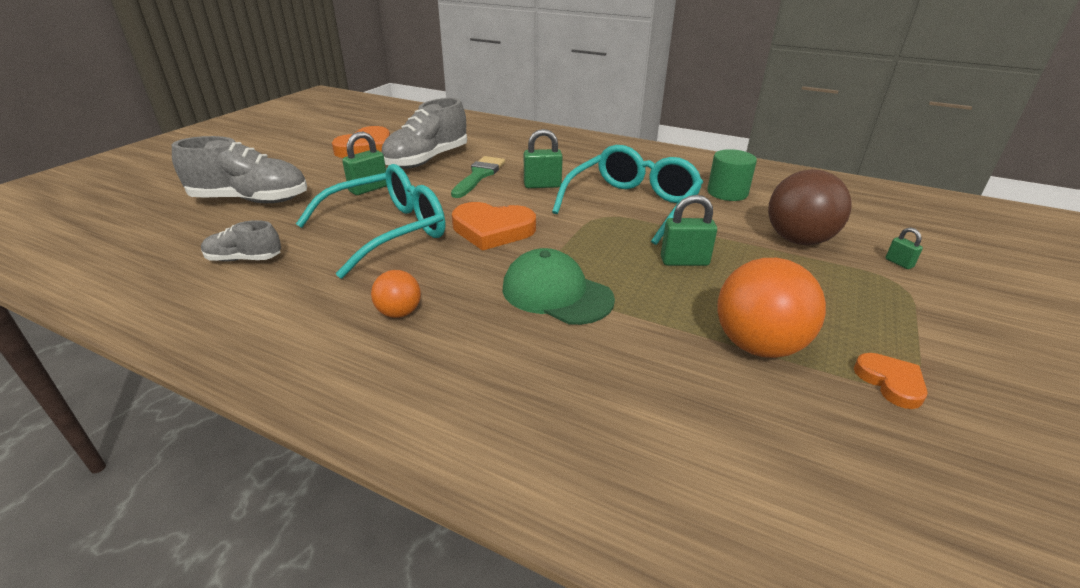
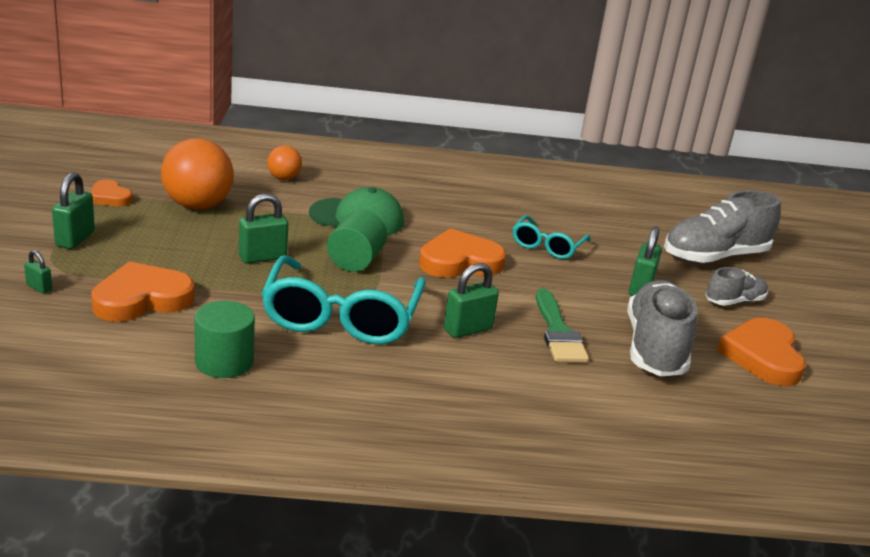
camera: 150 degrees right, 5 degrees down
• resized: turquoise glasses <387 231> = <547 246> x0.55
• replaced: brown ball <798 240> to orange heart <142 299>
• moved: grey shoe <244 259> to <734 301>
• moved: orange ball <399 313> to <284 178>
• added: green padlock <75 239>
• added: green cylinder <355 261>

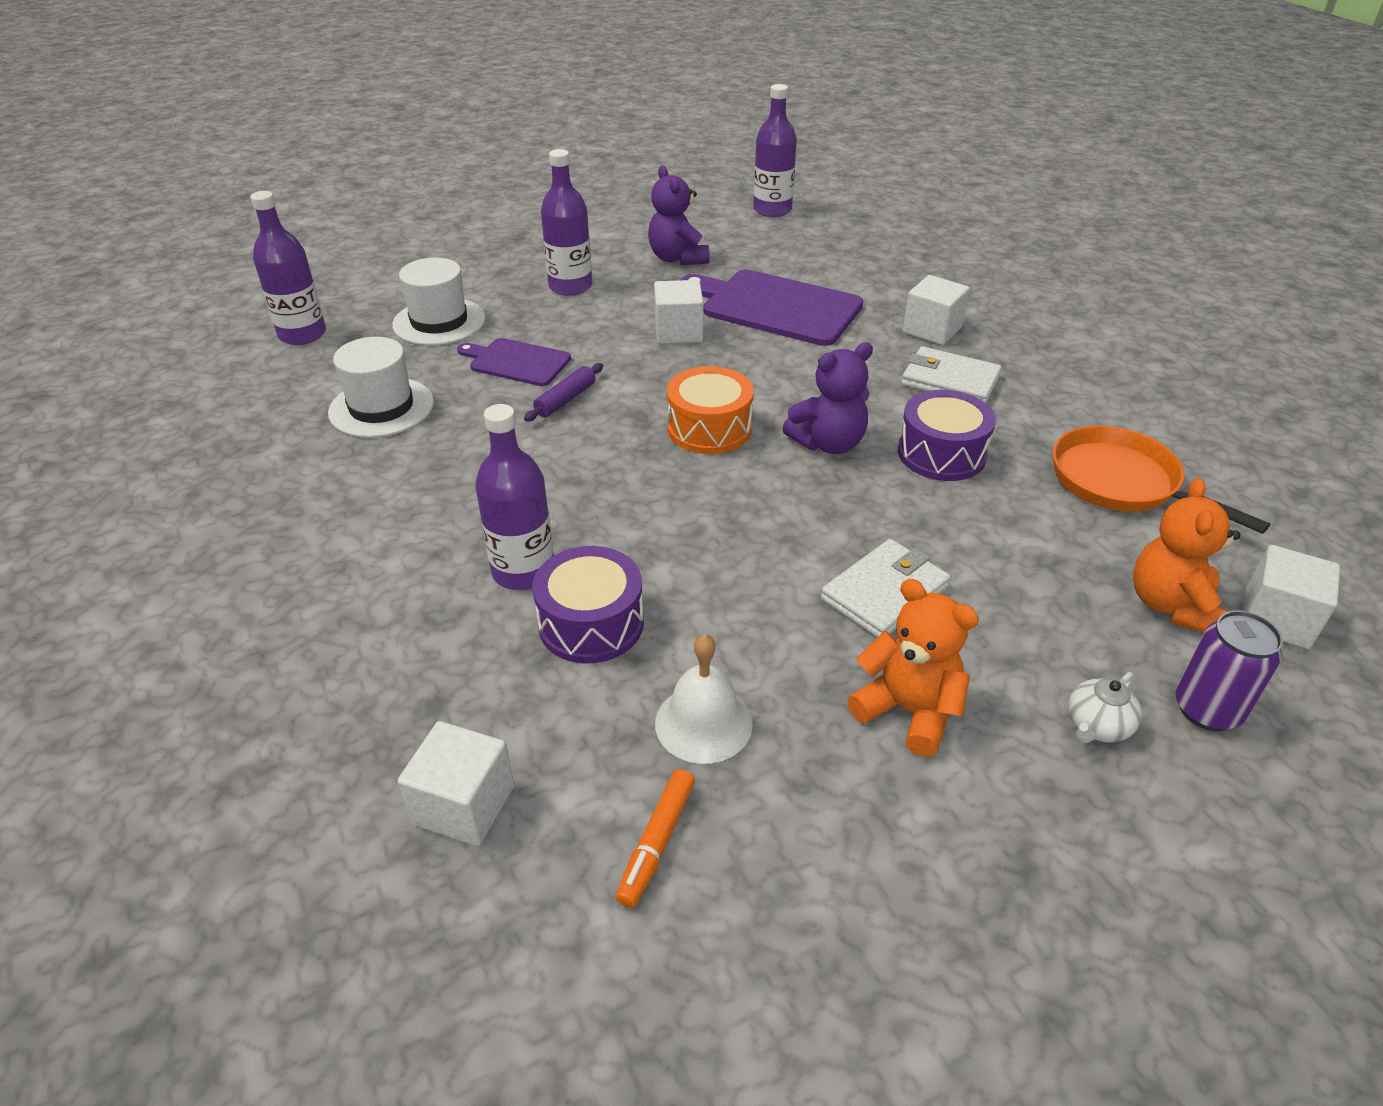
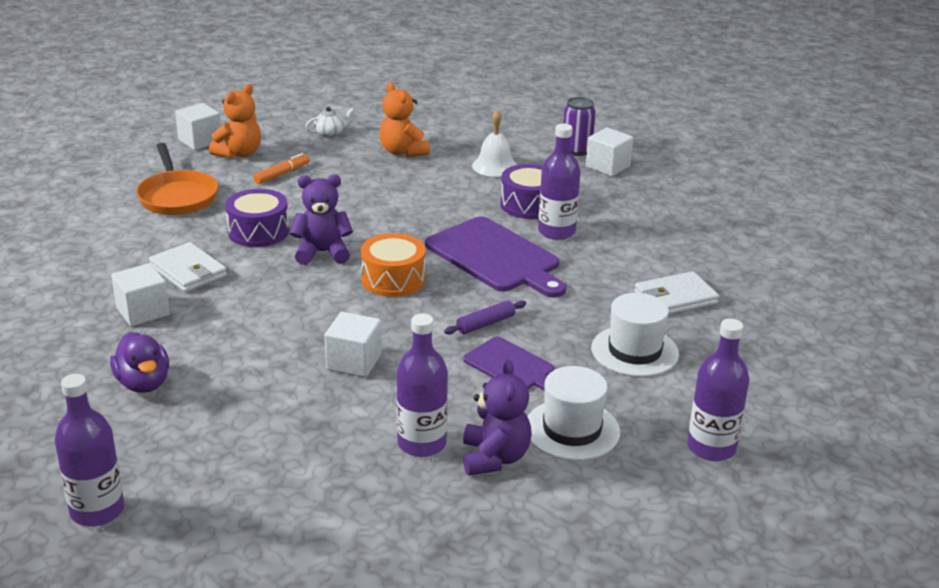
camera: 160 degrees left, 10 degrees down
• moved: purple teddy bear <678 258> to <494 458>
• moved: purple cutting board <775 307> to <496 257>
• moved: white wallet <885 593> to <675 298>
• moved: purple can <1207 710> to <576 150>
• moved: orange marker <657 843> to <282 174>
• added: purple duck <143 383>

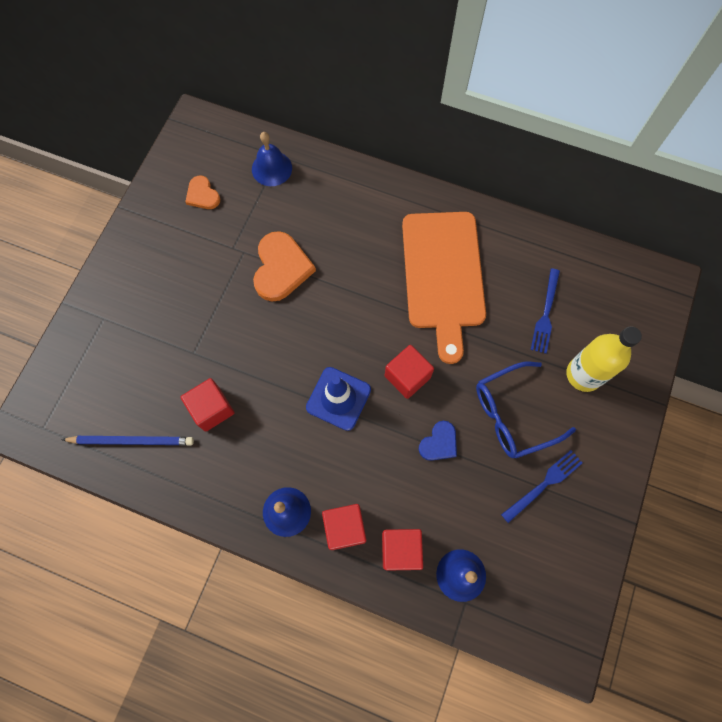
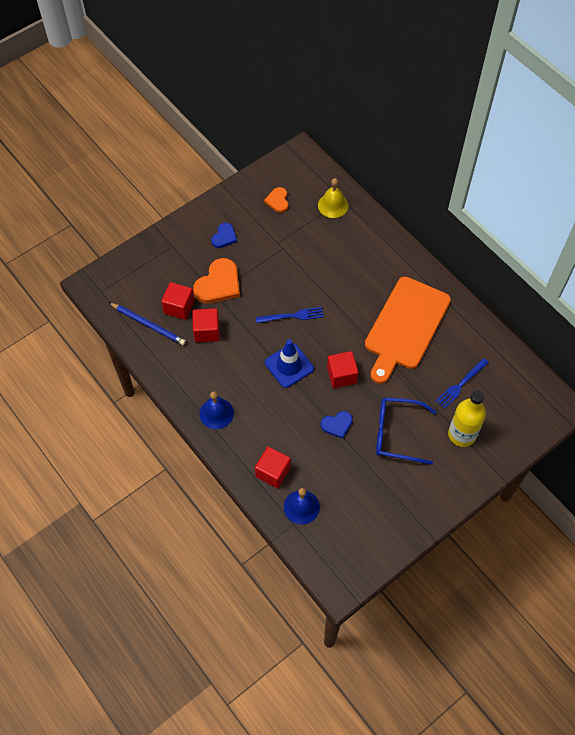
camera: 30 degrees right, 10 degrees down
• recoloured: blue bell <271 168> to yellow bell <333 205>
• moved: orange heart <281 268> to <218 284>
• moved: blue fork <544 484> to <292 316>
• moved: red cube <345 528> to <179 307>
• added: blue heart <224 237>

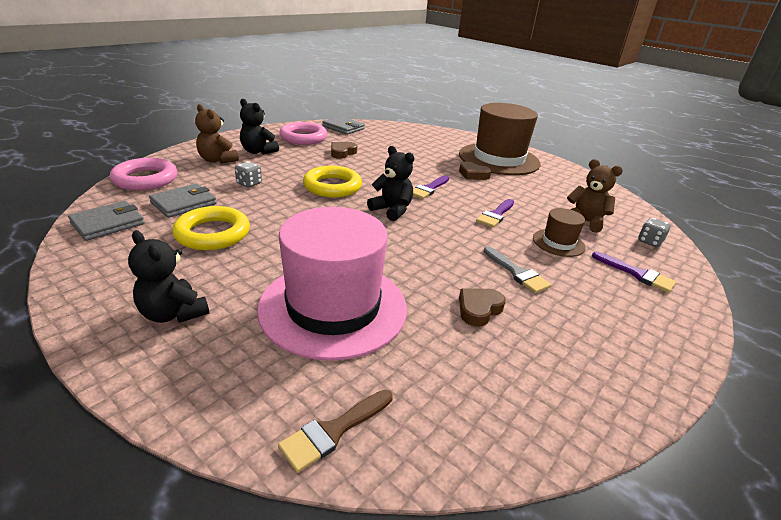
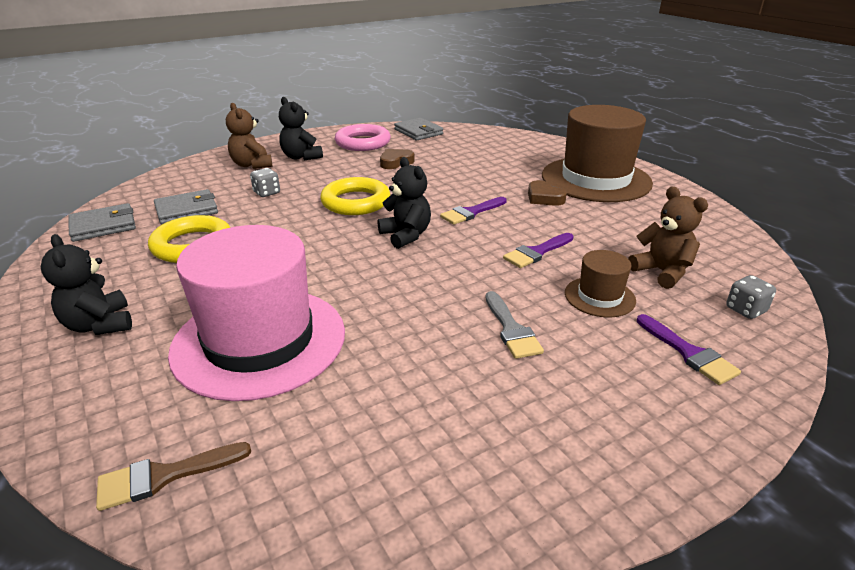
camera: 20 degrees right, 0 degrees up
• removed: pink ring <145 179>
• removed: brown heart <479 309>

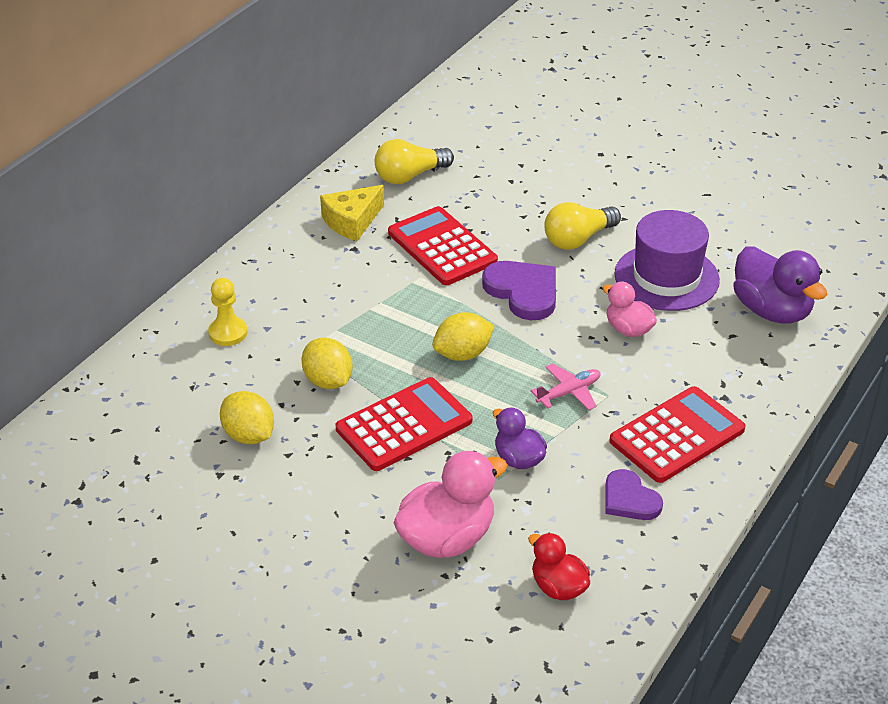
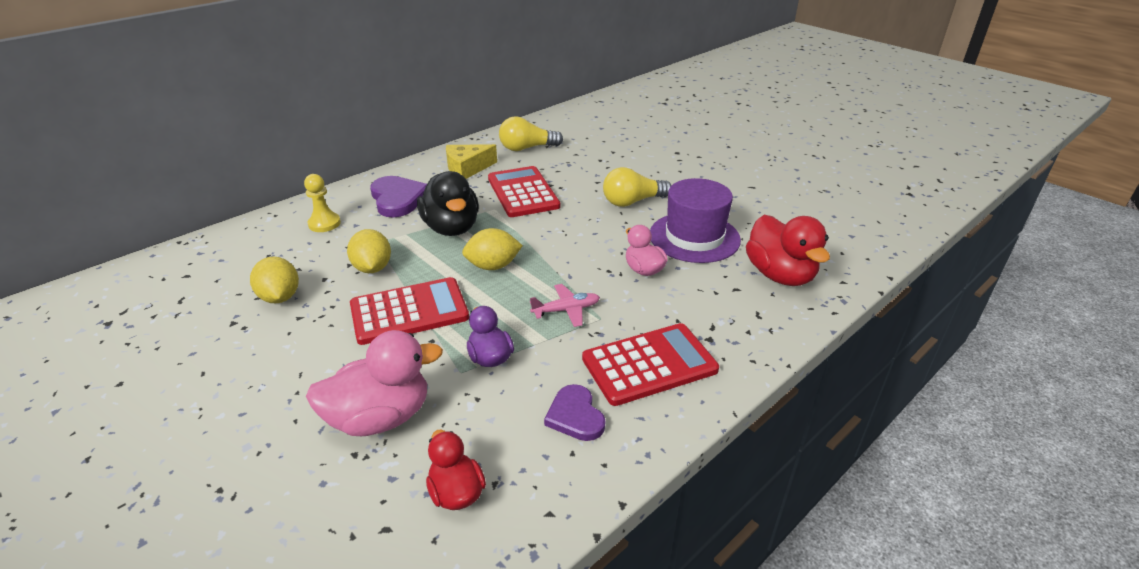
camera: 15 degrees right, 5 degrees down
• recoloured: purple duck <771 310> to red duck <780 275>
• moved: purple heart <523 292> to <398 199>
• added: black duck <451 228>

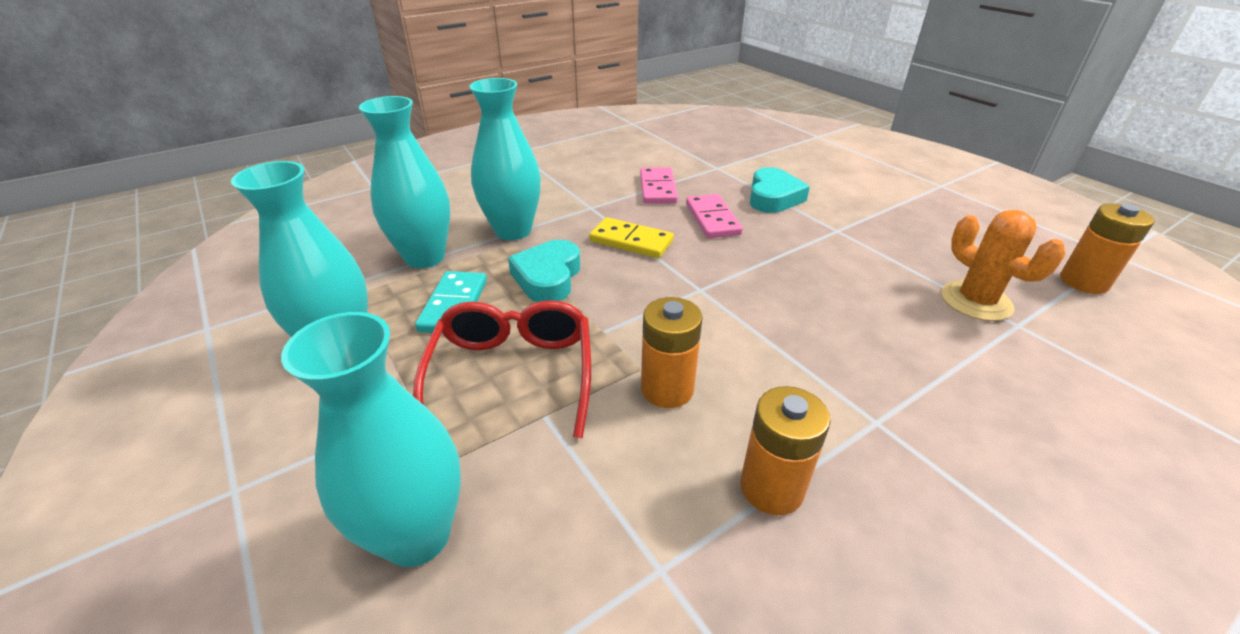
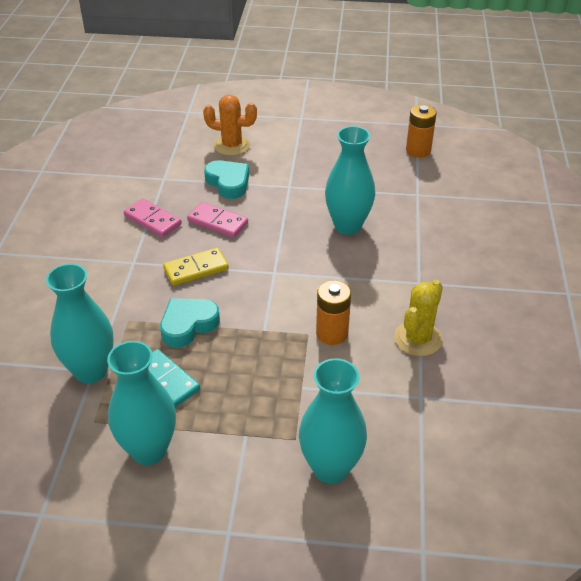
camera: 50 degrees left, 5 degrees up
• moved: turquoise vase <513 231> to <348 226>
• moved: orange cactus <976 301> to <232 145>
• turned: turquoise heart <548 277> = <188 325> 90 degrees clockwise
• removed: red glasses <512 376>
• replaced: orange battery <771 488> to yellow cactus <418 339>

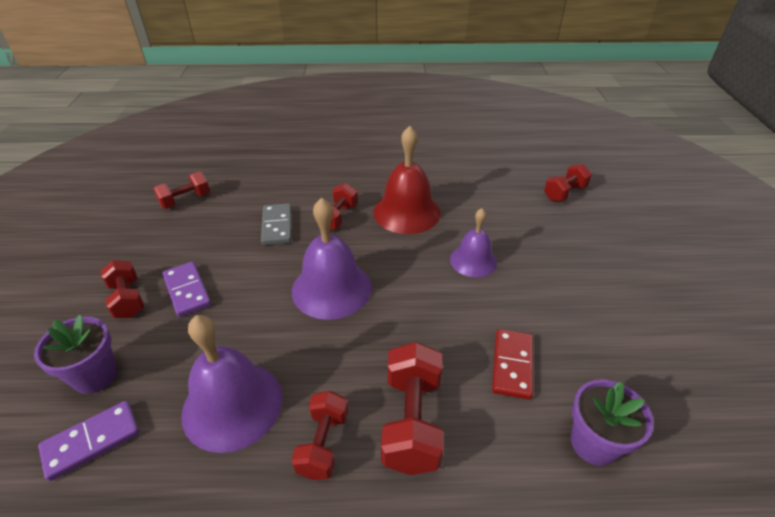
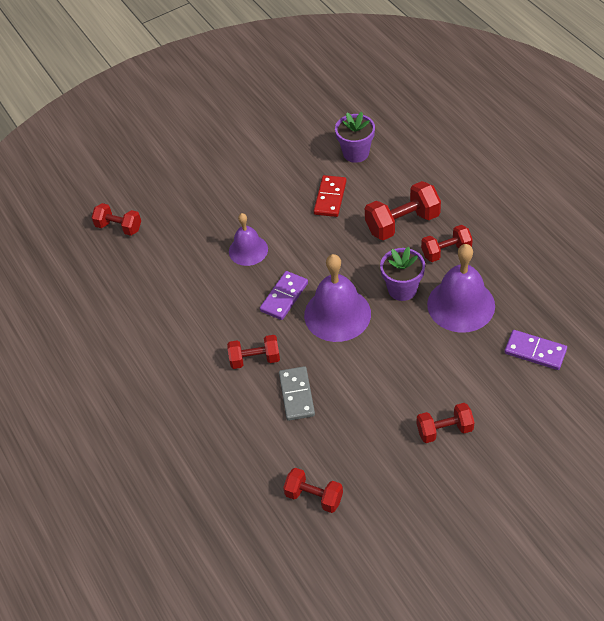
camera: 115 degrees left, 10 degrees up
• removed: red bell <406 212>
• turned: grey domino <277 226> = <297 395> 60 degrees counterclockwise
• turned: red dumbbell <128 299> = <444 430> 45 degrees clockwise
• moved: purple domino <187 291> to <284 297>
• moved: purple flower pot <95 375> to <402 289>
• turned: red domino <512 365> = <330 198> 60 degrees counterclockwise

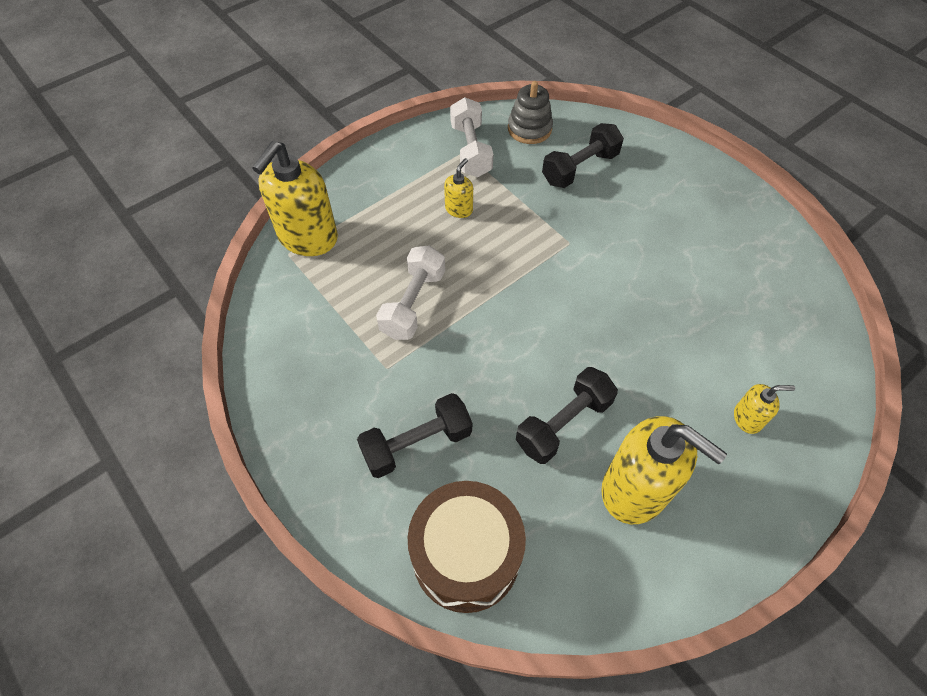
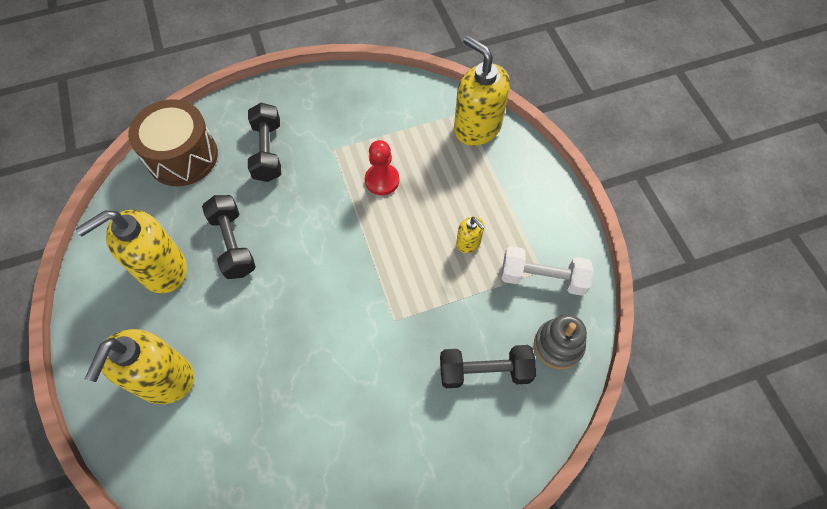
camera: 110 degrees right, 5 degrees up
• turned: black dumbbell <580 168> = <484 371> 75 degrees counterclockwise
• replaced: white dumbbell <413 303> to red pawn <382 180>
• resized: yellow soap dispenser <747 418> = <164 379> x2.14

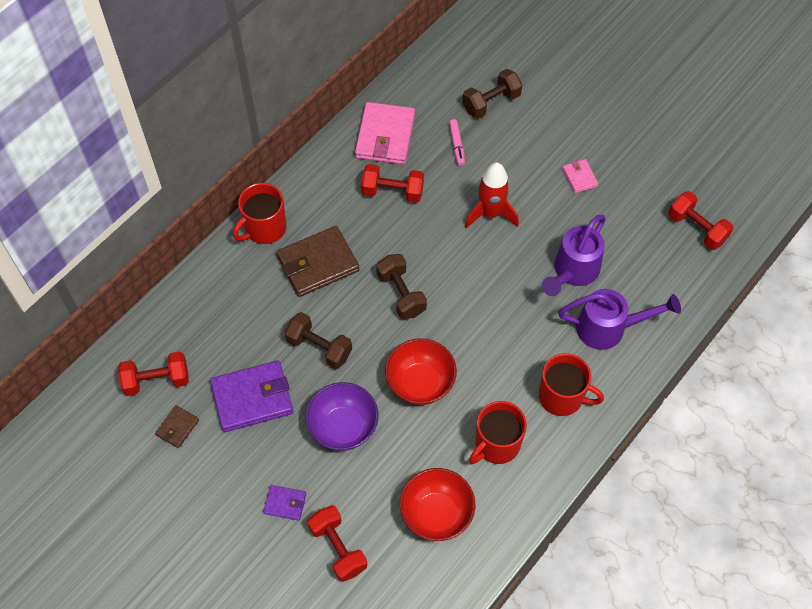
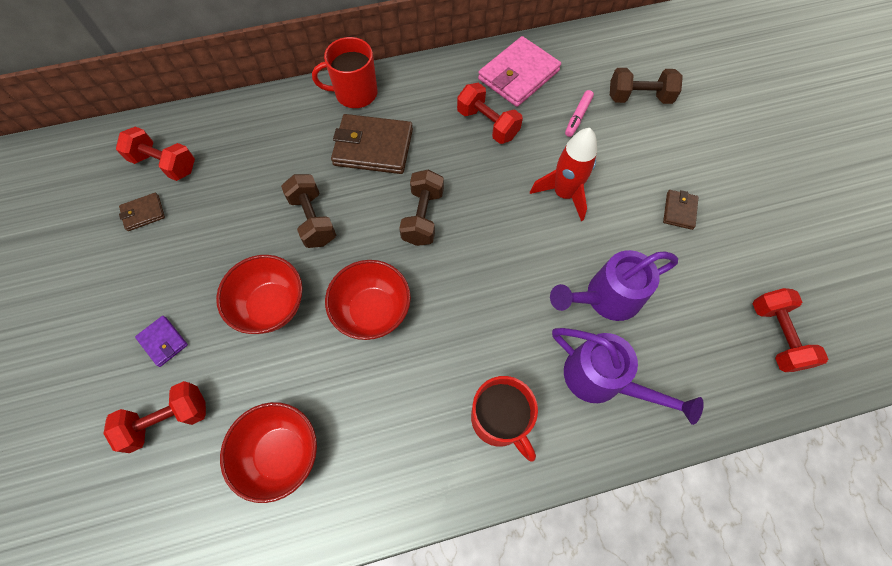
camera: 35 degrees right, 5 degrees up
• recoloured: pink wallet <579 177> to brown wallet <679 211>
• removed: purple wallet <252 398>
• recoloured: purple bowl <343 427> to red bowl <271 306>
• removed: red mug <496 444>
• turned: red dumbbell <338 548> = <168 420> 60 degrees clockwise

